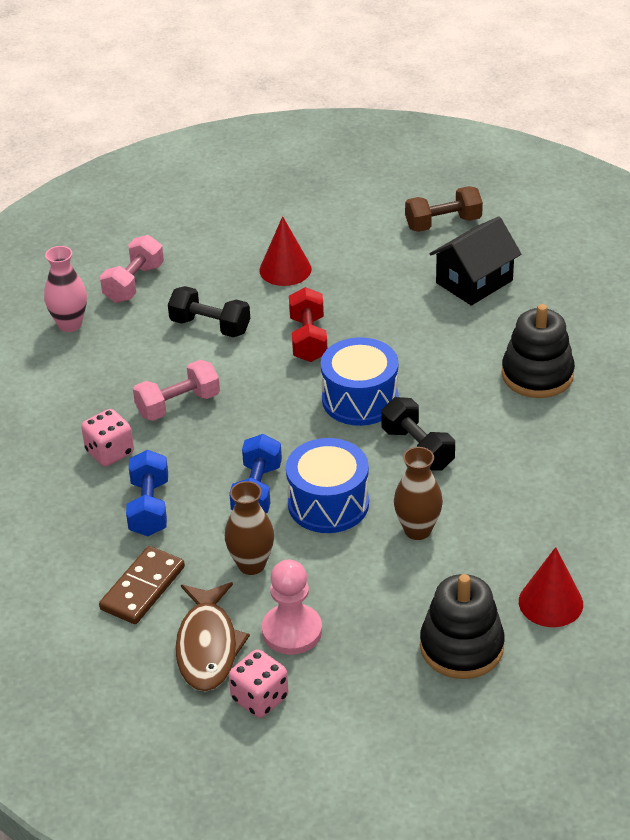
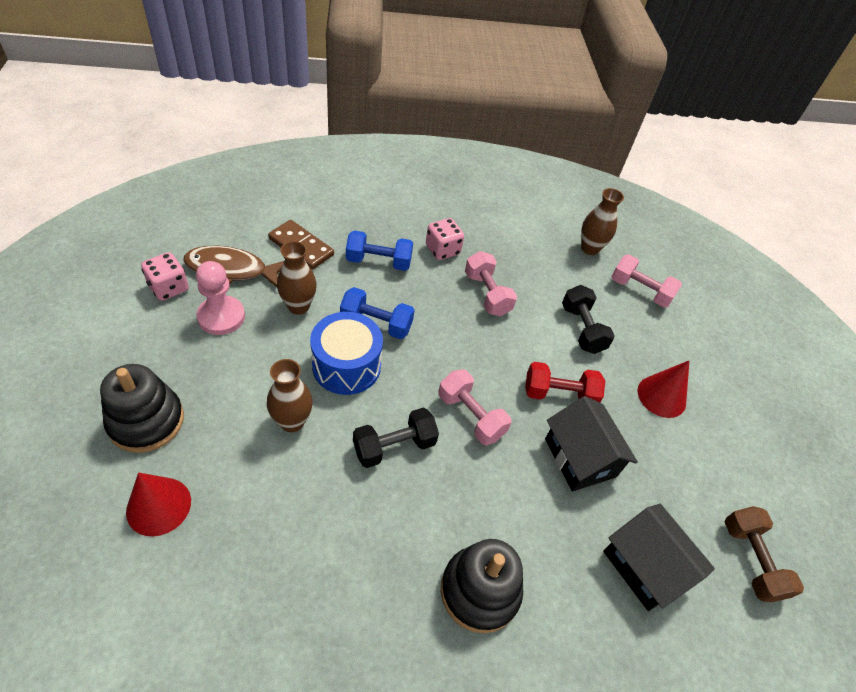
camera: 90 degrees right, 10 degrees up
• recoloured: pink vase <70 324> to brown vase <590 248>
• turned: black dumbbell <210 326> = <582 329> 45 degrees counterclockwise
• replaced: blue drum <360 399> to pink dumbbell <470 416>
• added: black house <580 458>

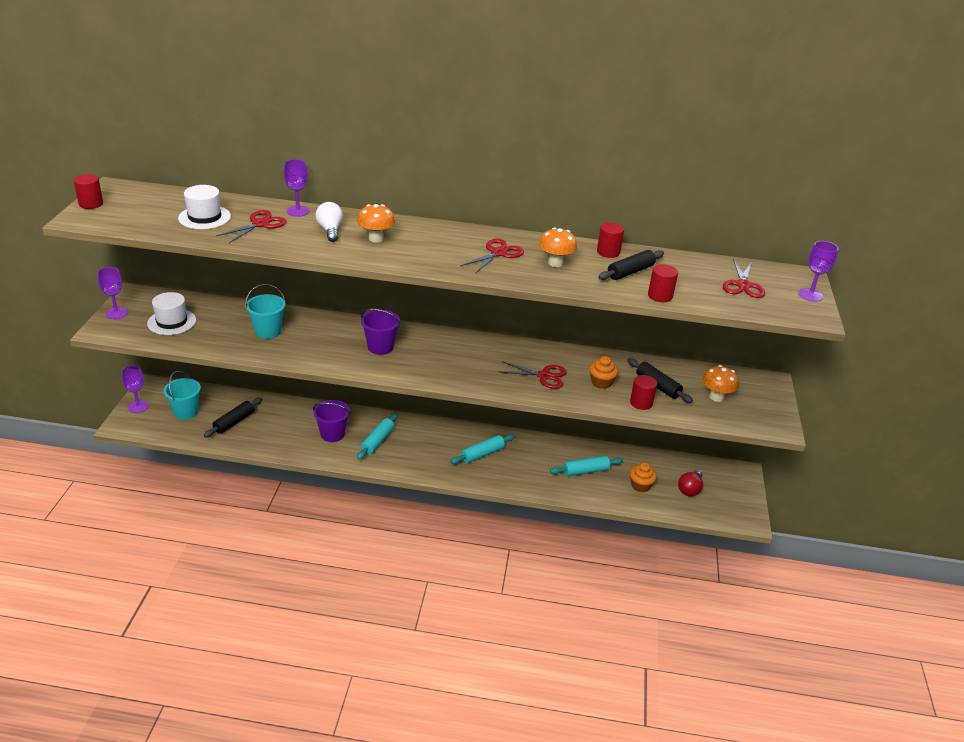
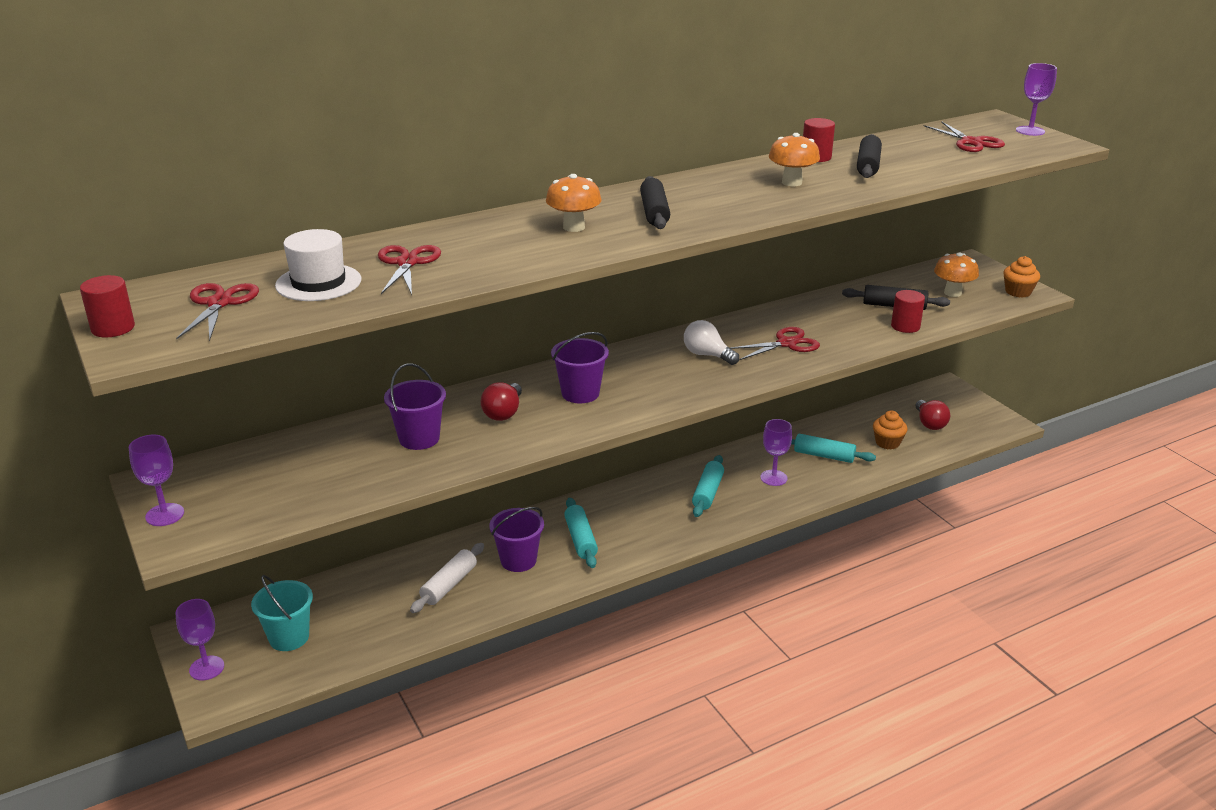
camera: 35 degrees left, 5 degrees down
• moved: purple goblet <298 211> to <773 478>
• moved: white light bulb <330 230> to <707 355>
• moved: red scissors <498 253> to <219 303>
• removed: red cylinder <660 296>
• recoloured: turquoise bucket <268 331> to purple bucket <419 438>
• removed: white hat <172 322>
• moved: orange cupcake <601 382> to <1018 292>
• moved: black rolling pin <234 422> to <654 212>
• turned: turquoise rolling pin <585 471> = <824 456> 75 degrees clockwise
• added: red light bulb <503 413>
• added: white rolling pin <449 585>

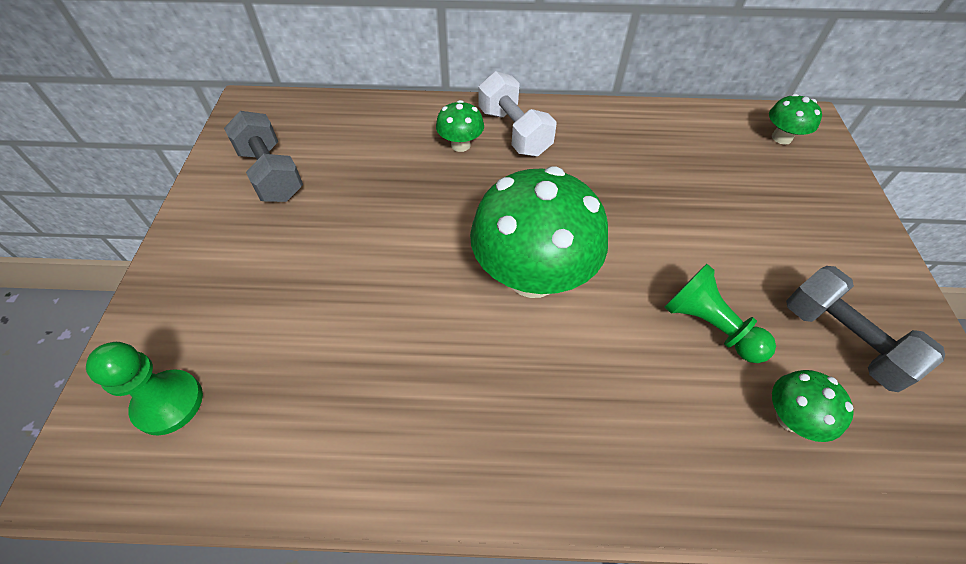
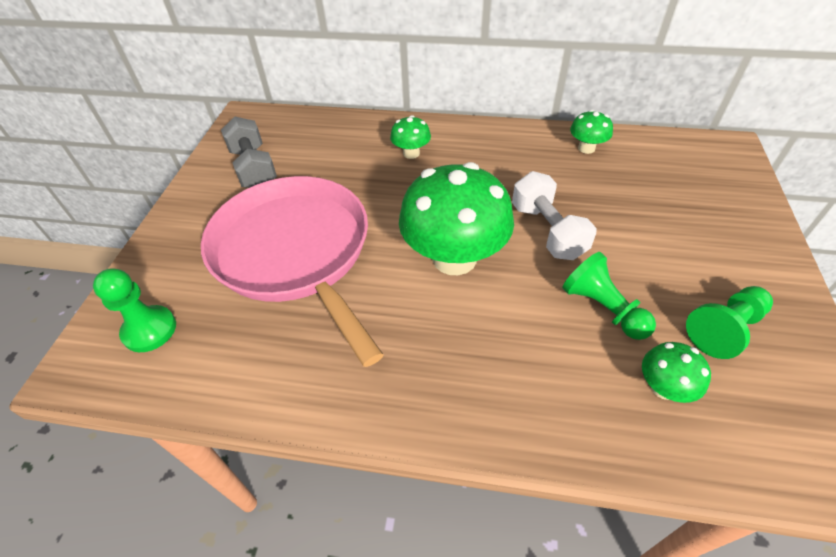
camera: 10 degrees right, 5 degrees down
• moved: white dumbbell <514 132> to <547 231>
• moved: green mushroom <781 138> to <586 148>
• replaced: grey dumbbell <841 340> to green pawn <724 329>
• added: pink pan <295 253>

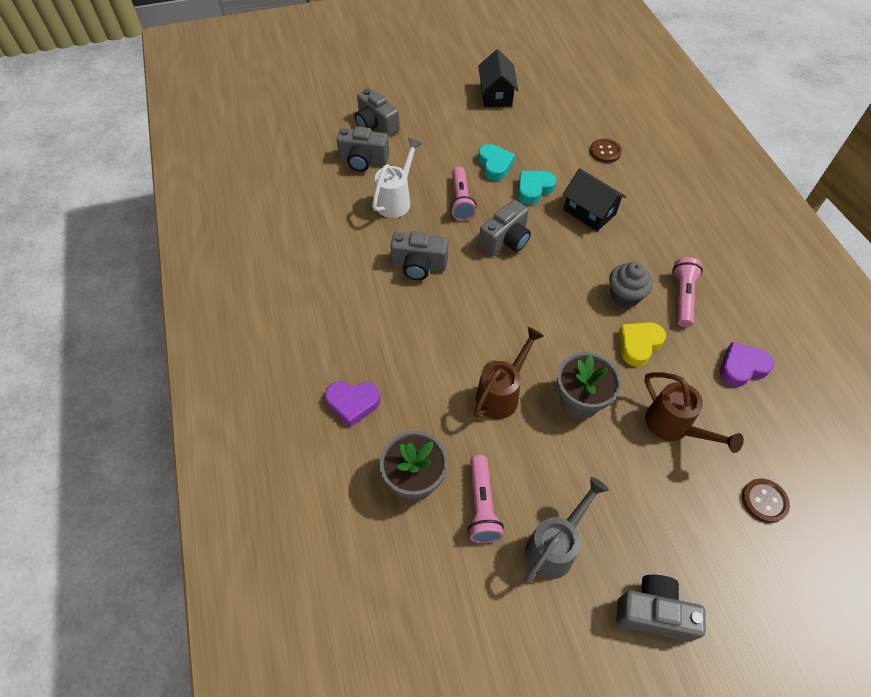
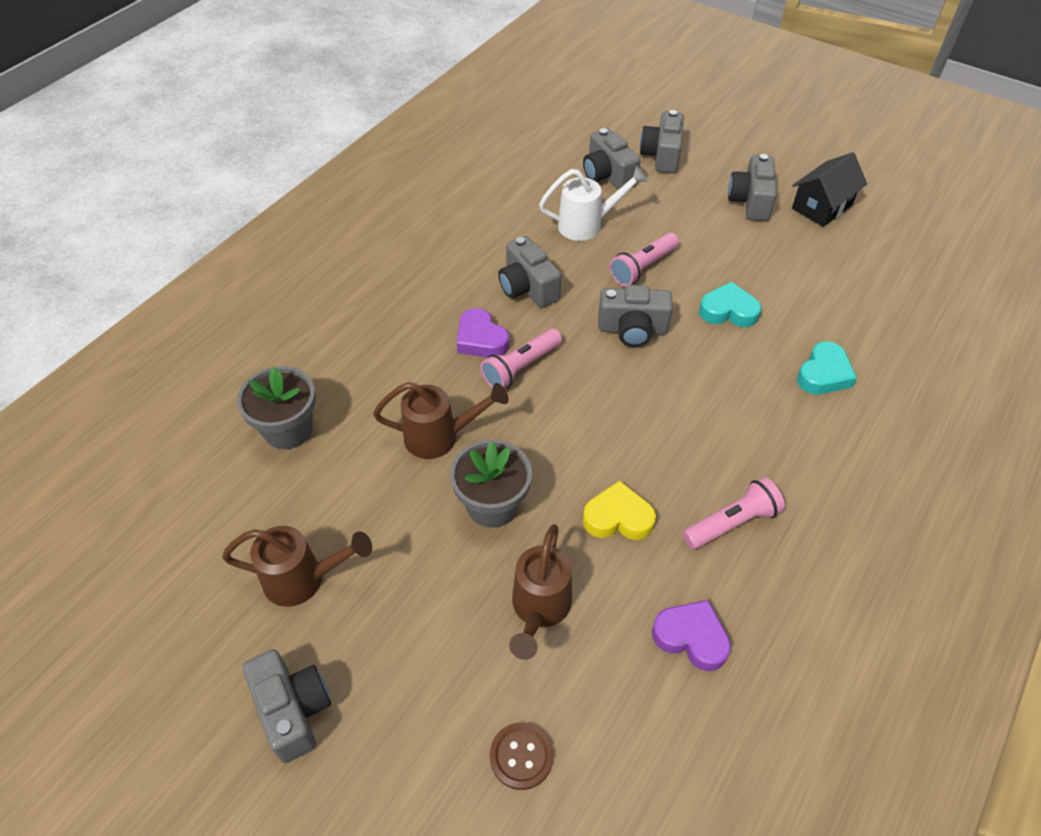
camera: 50 degrees right, 5 degrees down
• removed: brown button <605 152>
• moved: turquoise heart <495 165> to <823 374>
• removed: black house <589 212>
• removed: grey cupcake <624 296>
• moved: purple heart <353 403> to <481 339>
• moved: pink flashlight <481 505> to <520 367>
• recoloured: grey watering can <554 546> to brown watering can <304 579>
• added: grey camera <750 201>

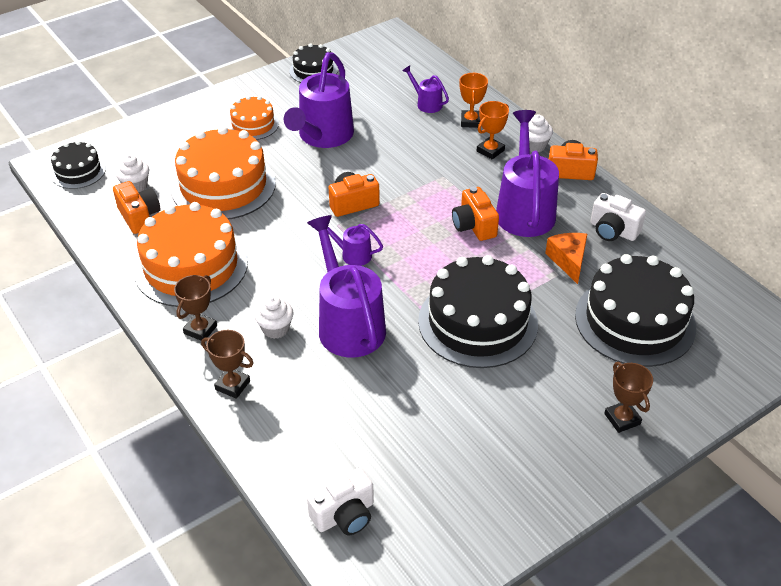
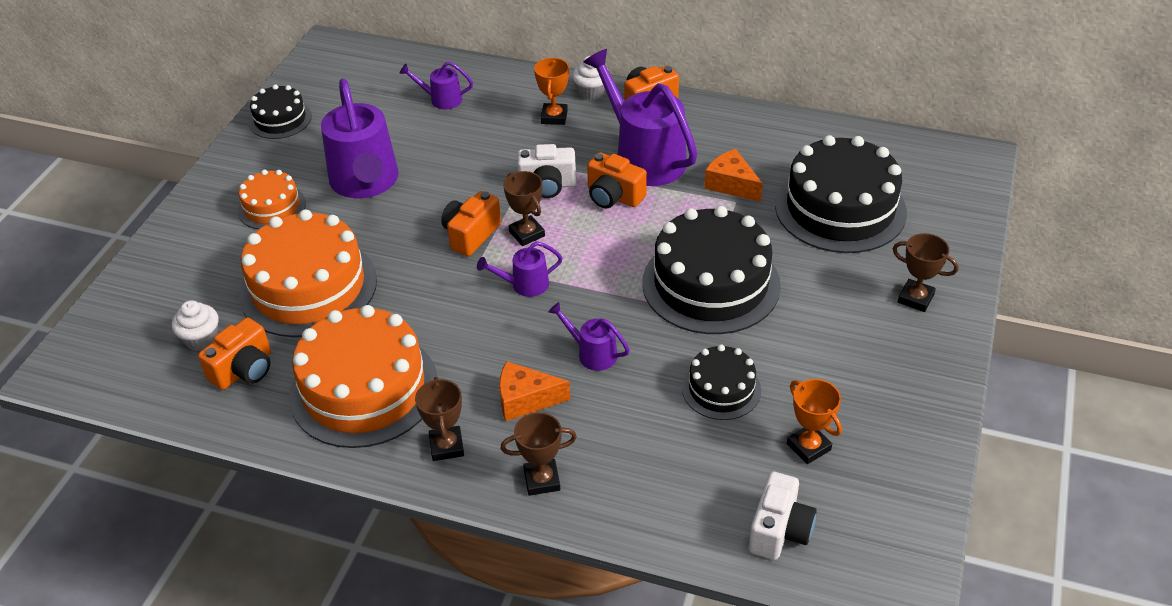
camera: 35 degrees left, 0 degrees up
• moved: orange trophy <470 121> to <808 447>
• moved: black cake <78 171> to <721 389>
• turned: orange camera <139 217> = <244 370> 105 degrees clockwise
• moved: white camera <613 231> to <547 185>
• resized: purple watering can <348 323> = <592 353> x0.47
• replaced: white cupcake <275 329> to orange cheese <525 400>
• added: brown trophy <527 234>

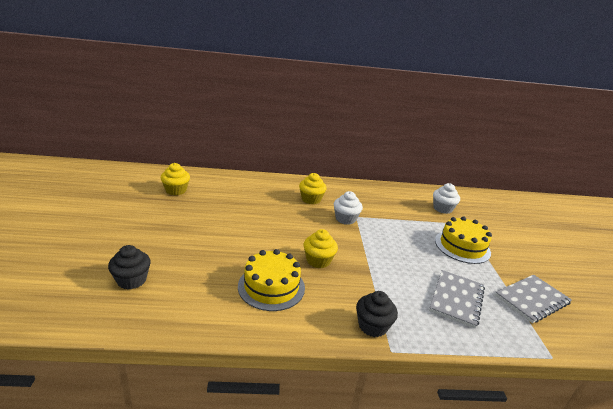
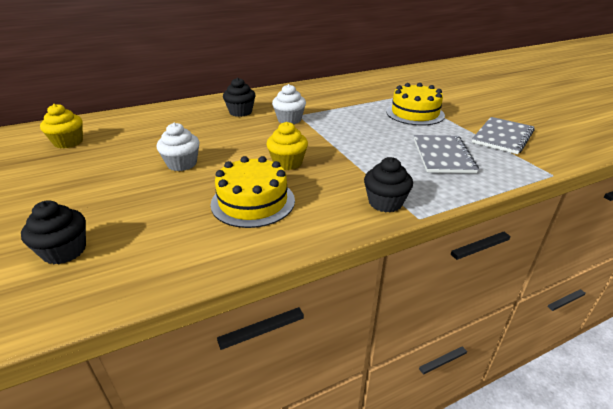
camera: 20 degrees left, 5 degrees up
• recoloured: yellow cupcake <311 199> to black cupcake <240 112>
• moved: white cupcake <442 209> to <182 164>

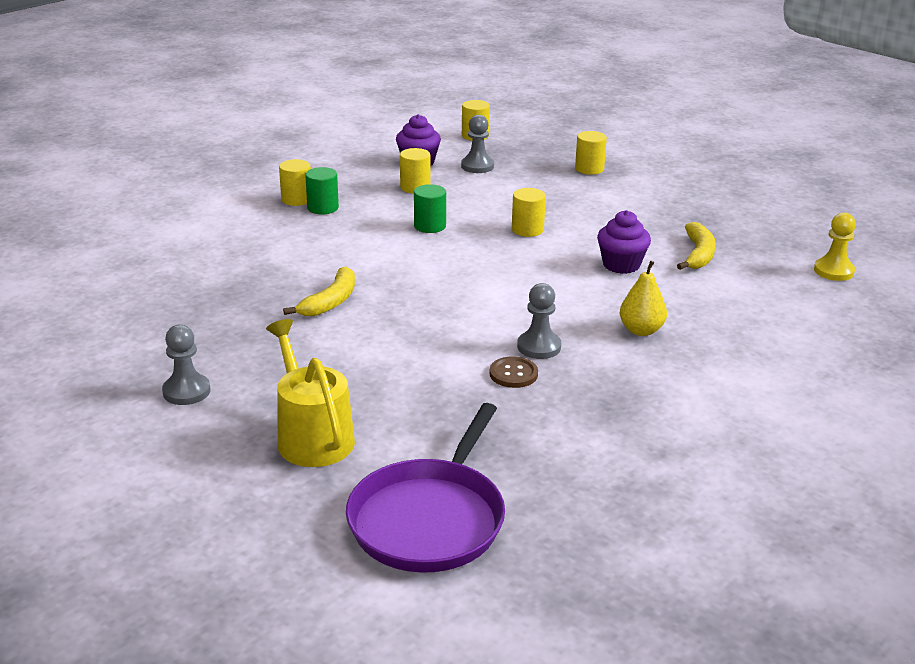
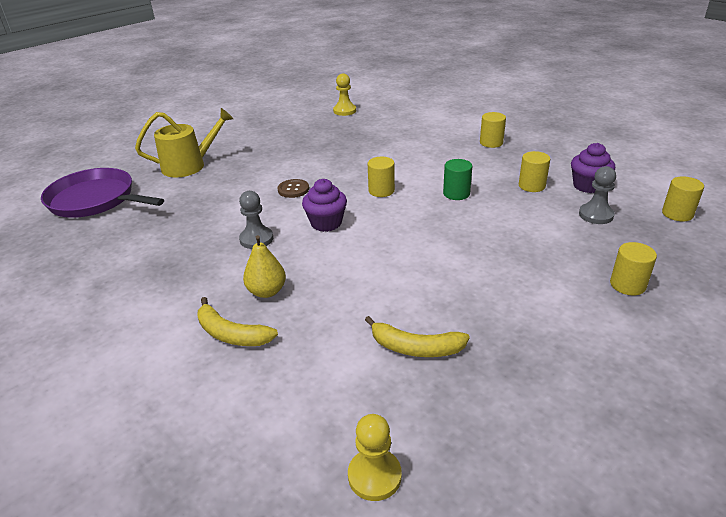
camera: 95 degrees right, 5 degrees up
• removed: green cylinder <323 208>
• moved: yellow cylinder <527 230> to <381 191>
• moved: purple cupcake <621 265> to <326 223>
• moved: yellow banana <331 301> to <231 334>
• removed: grey pawn <186 391>
• moved: brown button <513 374> to <293 189>
• added: yellow pawn <344 111>

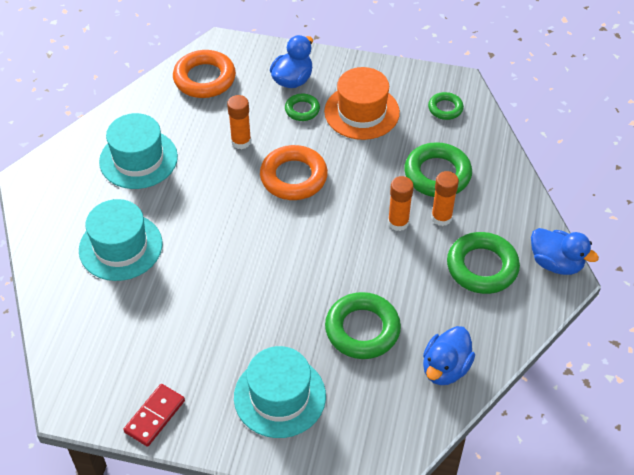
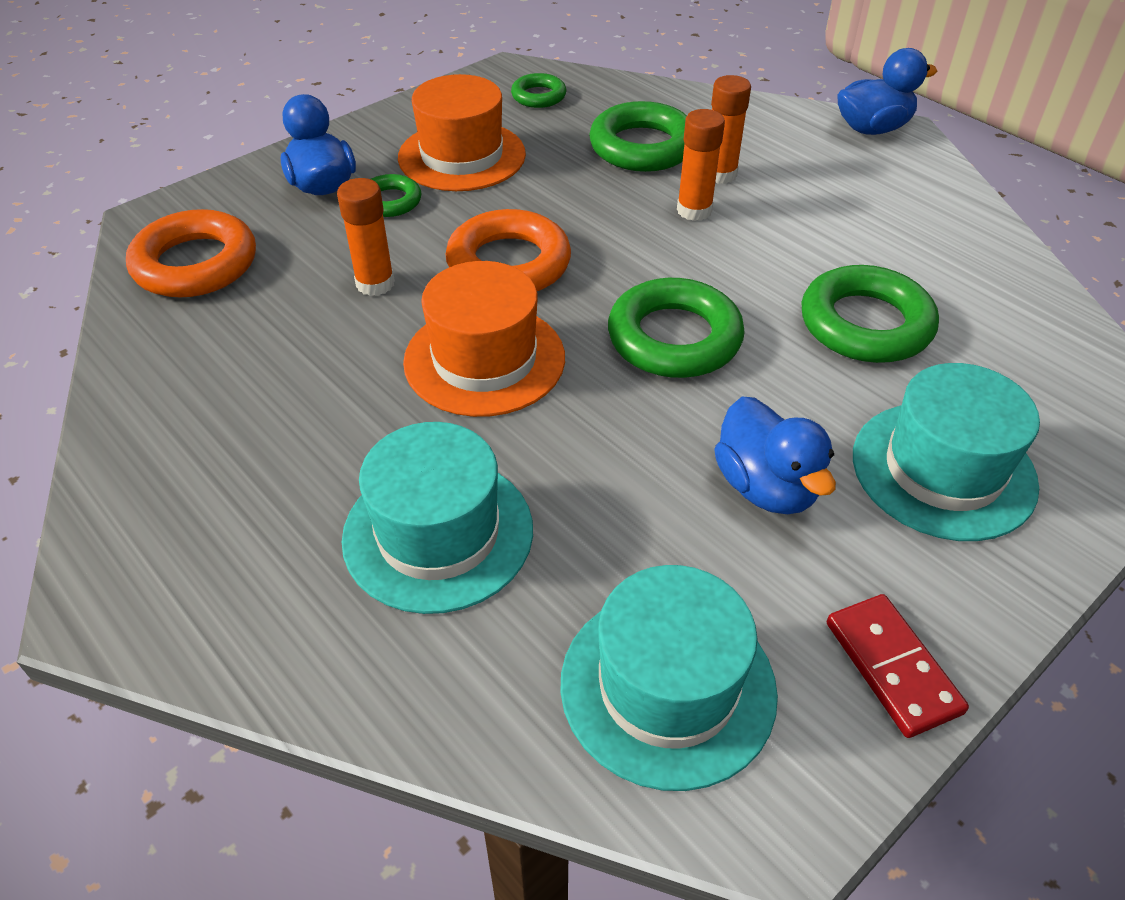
camera: 55 degrees left, 5 degrees down
• moved: turquoise hat <138 159> to <667 686>
• moved: green ring <482 267> to <674 338>
• moved: blue duck <445 368> to <766 487>
• added: orange hat <484 359>

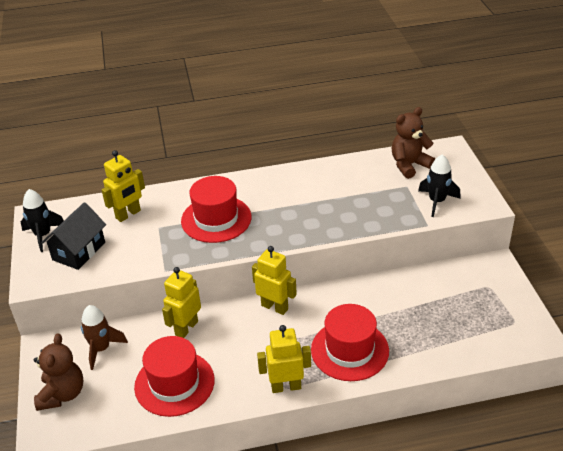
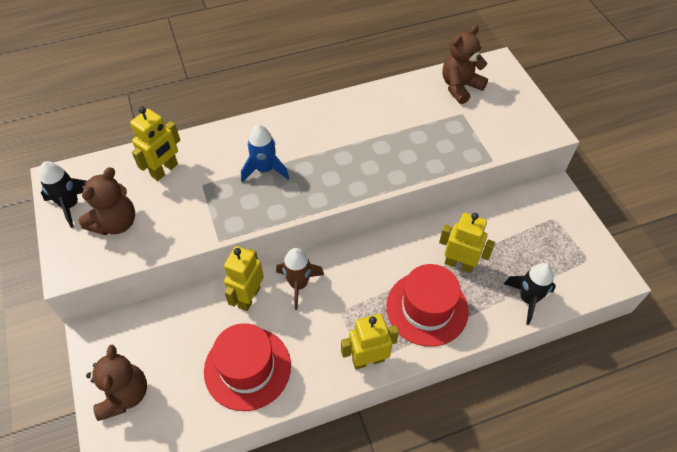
camera: 10 degrees left, 15 degrees up
• moved: black rocket <437 201> to <527 299>
• replaced: red hat <216 219> to blue rocket <265 169>
• replaced: black house <79 251> to brown teddy bear <116 223>
• moved: yellow robot <275 307> to <459 264>
• moved: brown rocket <101 349> to <298 284>

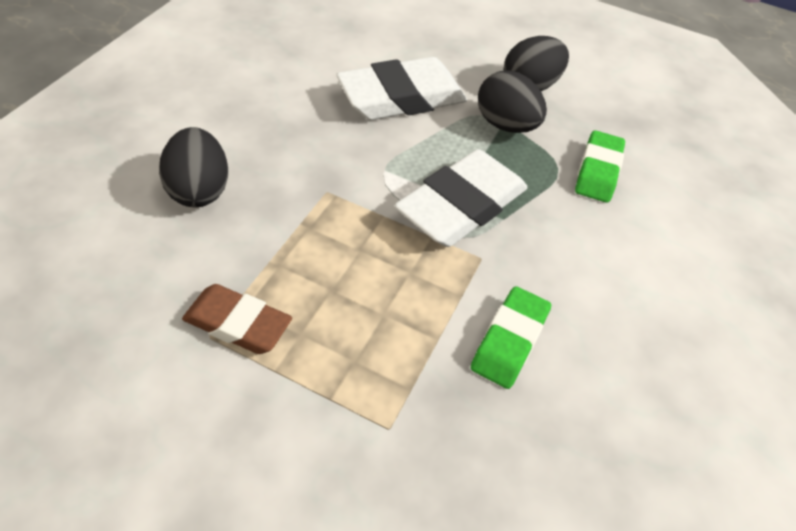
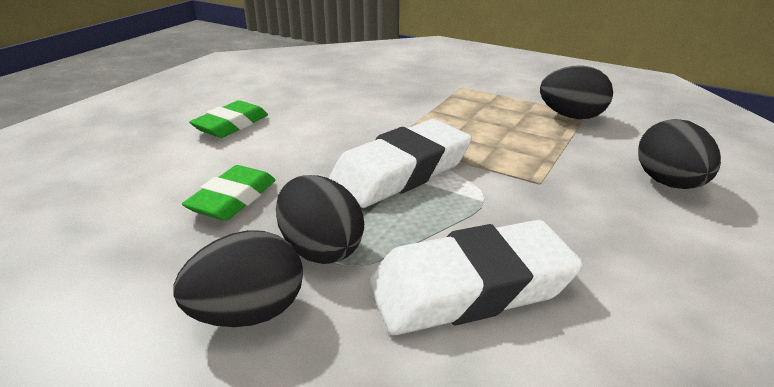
camera: 170 degrees left, 20 degrees down
• replaced: brown eraser <237 324> to black egg <571 116>
• moved: green eraser <509 341> to <231 125>

